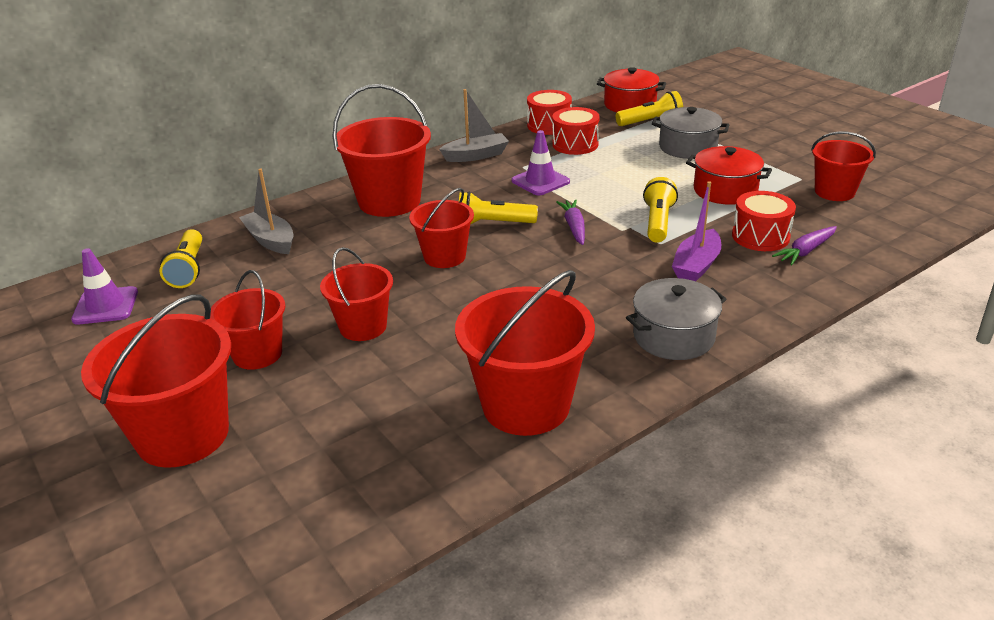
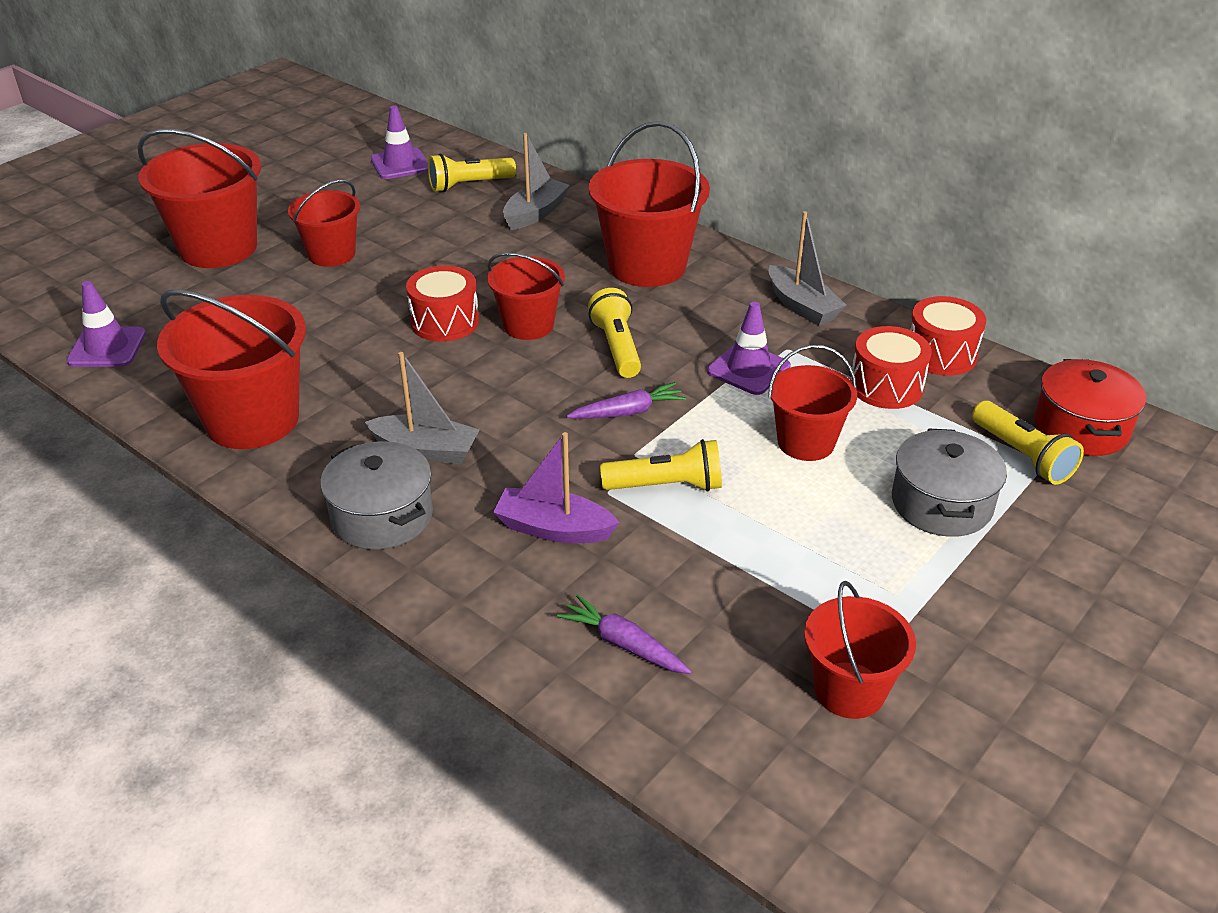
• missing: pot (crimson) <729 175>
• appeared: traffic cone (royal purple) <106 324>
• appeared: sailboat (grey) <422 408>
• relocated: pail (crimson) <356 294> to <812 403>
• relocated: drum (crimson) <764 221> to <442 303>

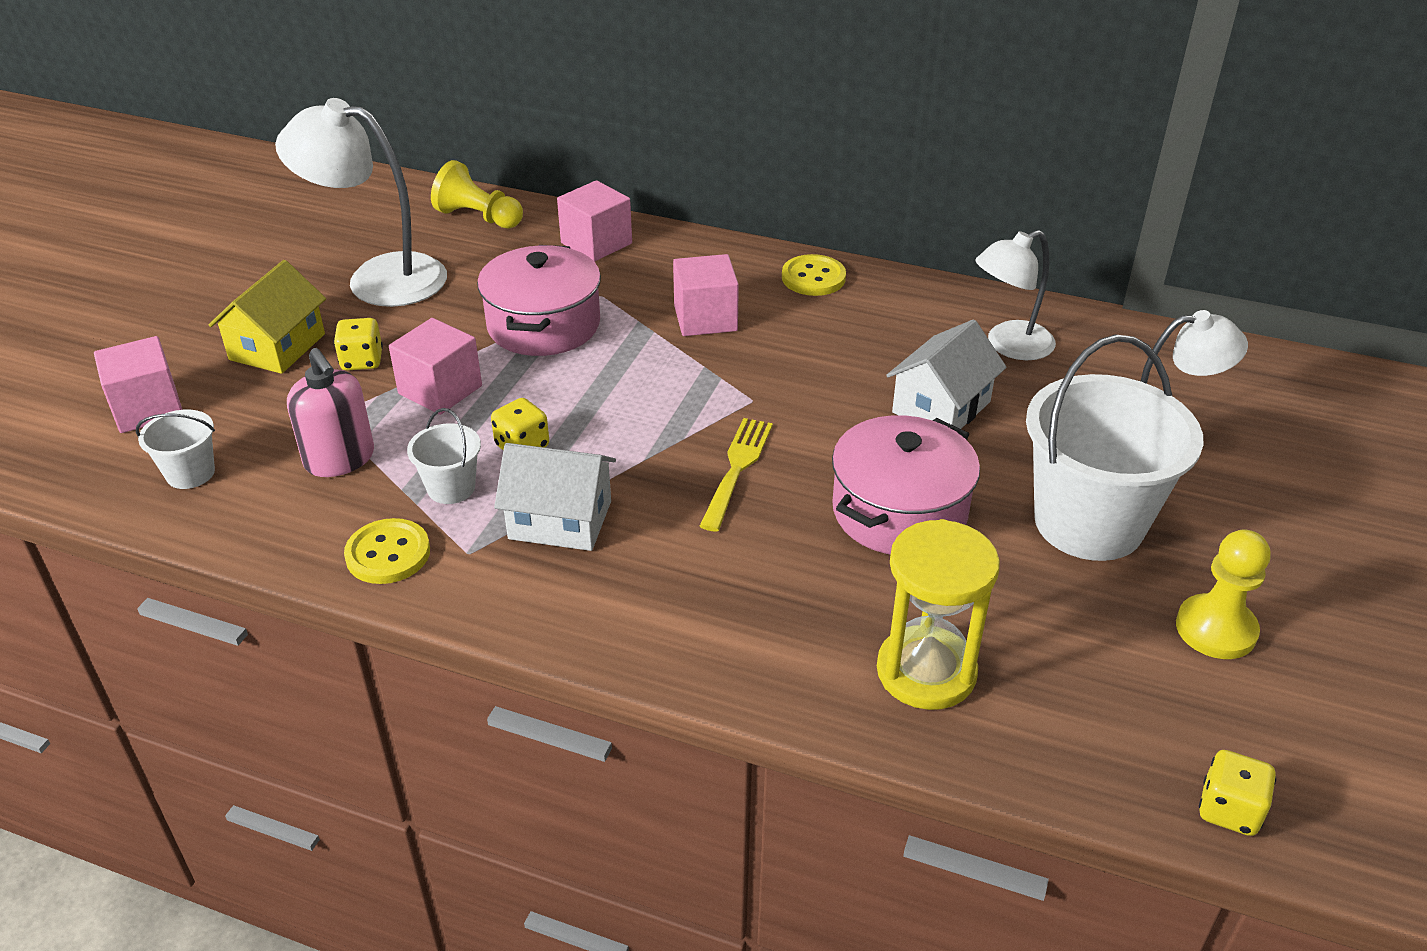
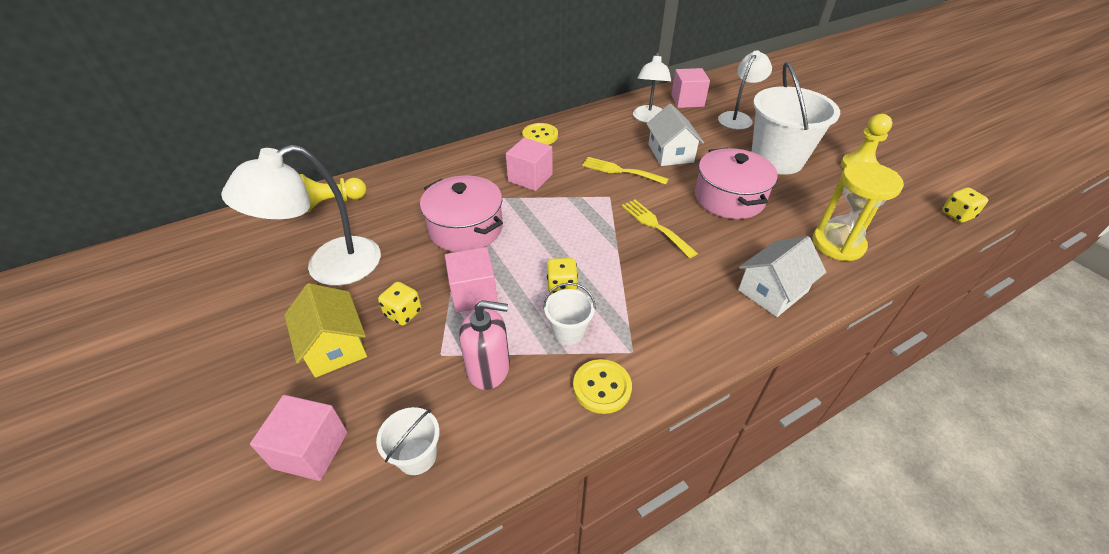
• appeared: table fork (yellow) <625 171>
• relocated: toy house (white) <555 497> to <782 276>
• relocated: cube (rosy) <594 221> to <690 88>

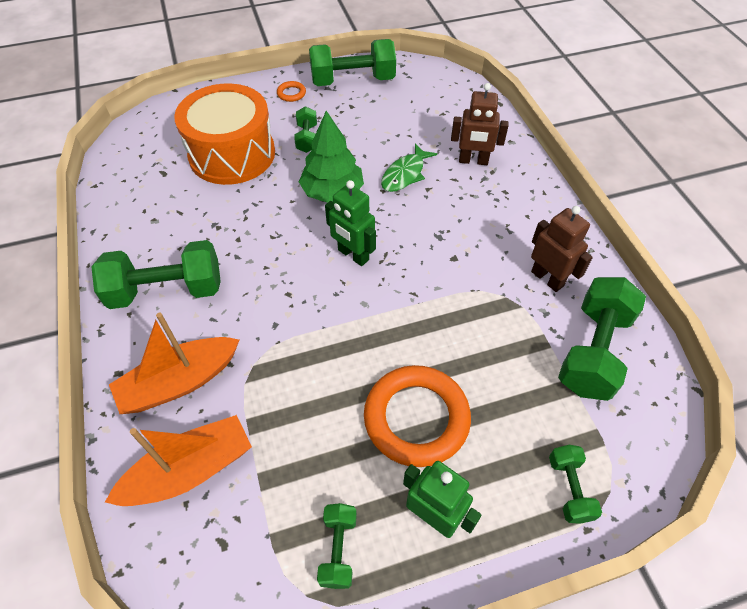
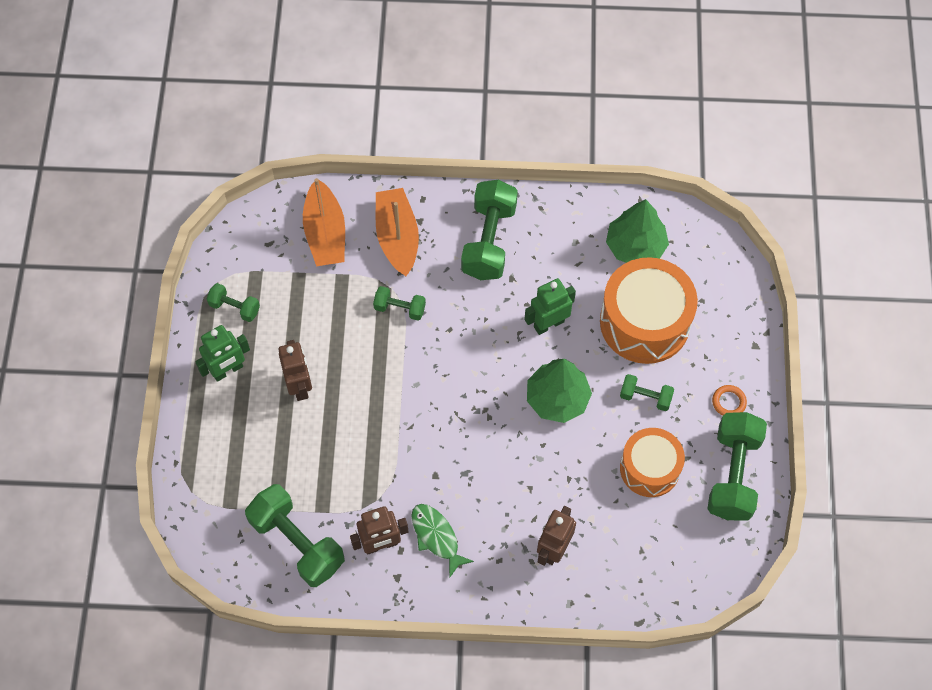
• appeared: tree (emerald) <637 231>
• appeared: drum (orange) <652 462>
• relocated: toy robot (emerald) <350 223> to <550 306>
• relocated: fish figure (emerald) <409 167> to <442 541>
• relocated: free weight (emerald) <575 484> to <399 303>
• exchanged: hoop (orange) <417 416> to toy robot (brown) <295 370>

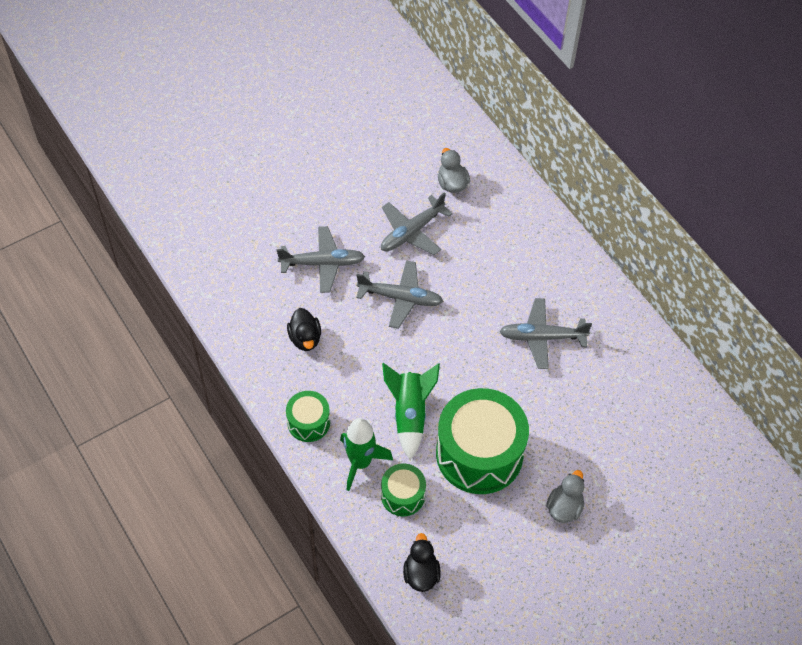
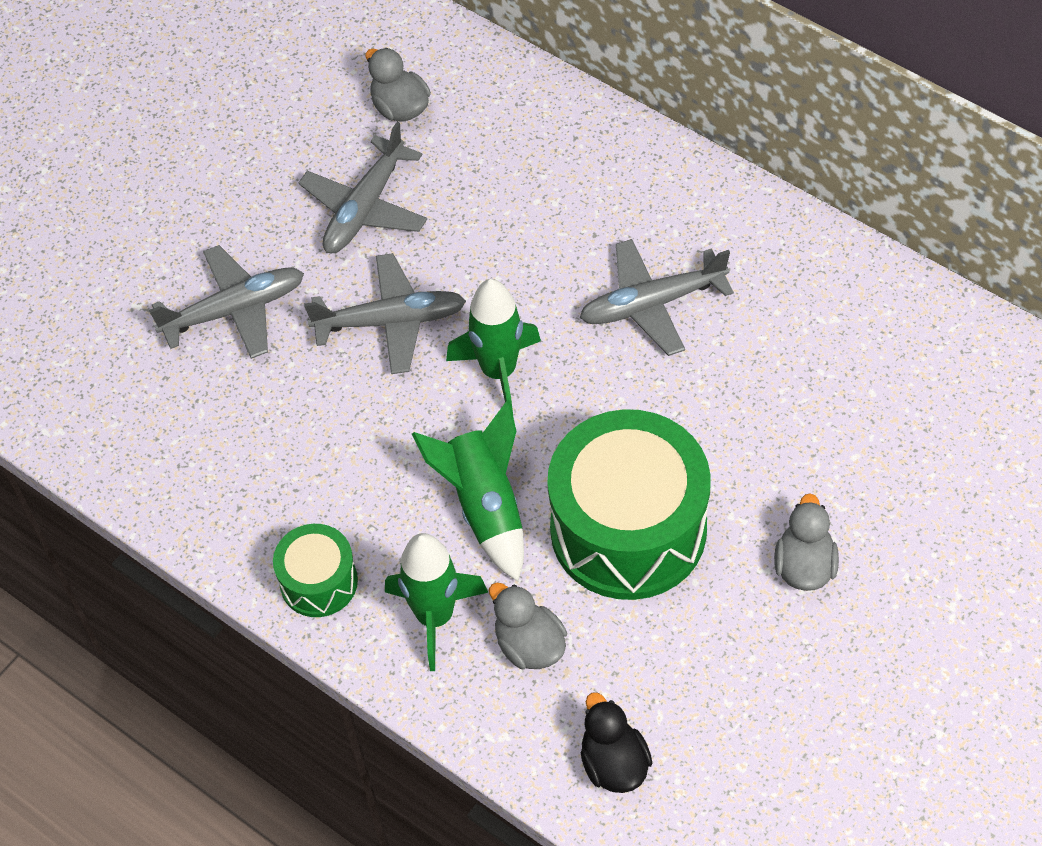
• missing: duck (black) <304 329>
• appeared: rocket (emerald) <493 346>
• exchanged: drum (emerald) <403 490> to duck (grey) <528 626>

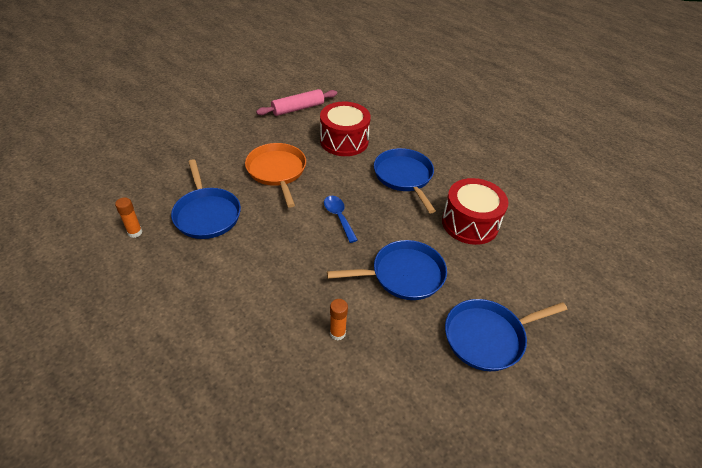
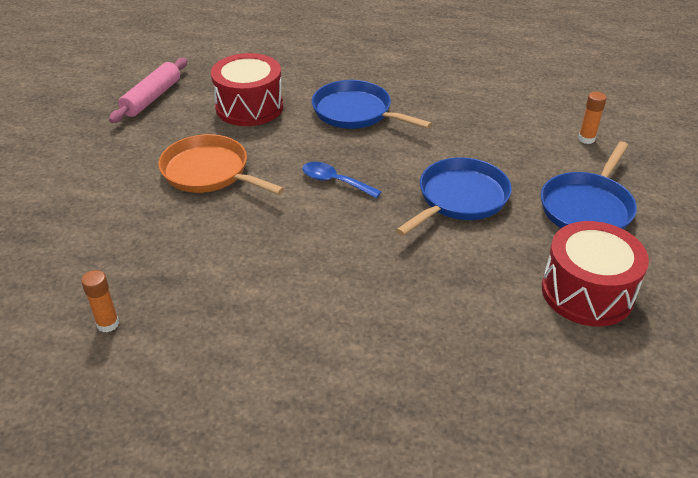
• missing: frying pan (royal blue) <206 199>
• relocated: glue stick (orange) <339 319> to <592 118>
• relocated: drum (crimson) <475 211> to <595 273>

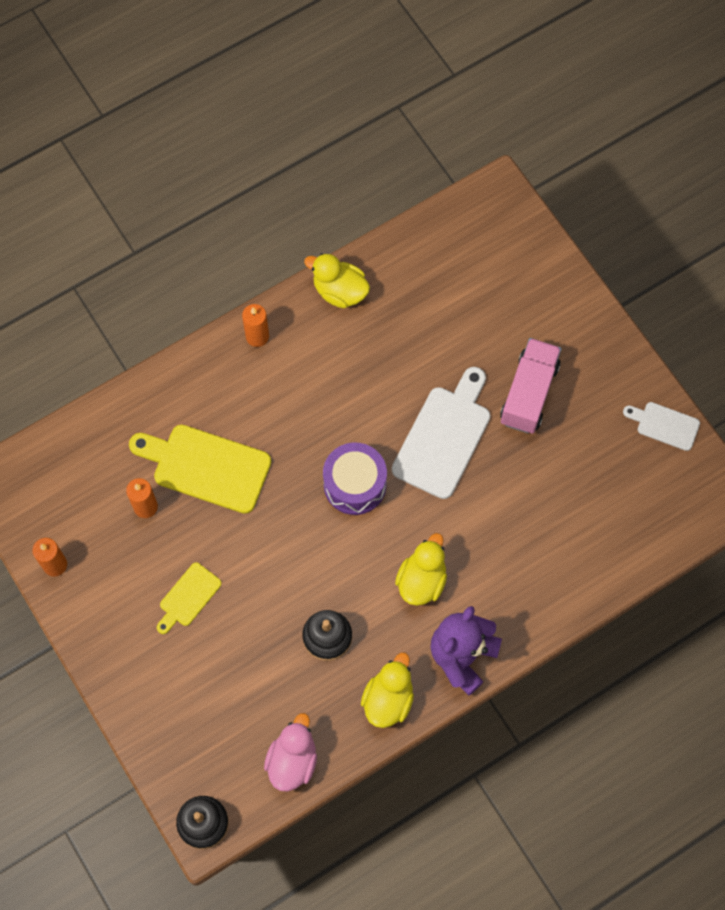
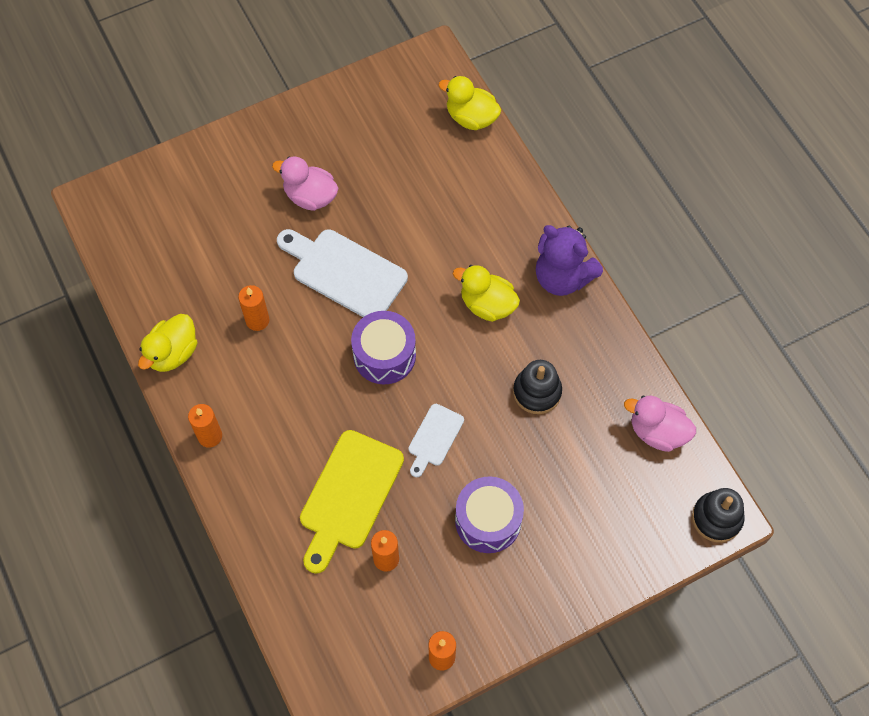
• appeared: wax candle (orange) <253 308>
• relocated: duck (yellow) <387 690> to <469 103>
• relocated: cutting board (white) <661 426> to <436 440>
• exchanged: cutting board (yellow) <189 598> to drum (royal purple) <489 514>
• exchanged: toy truck (rosy) <530 386> to duck (rosy) <305 184>

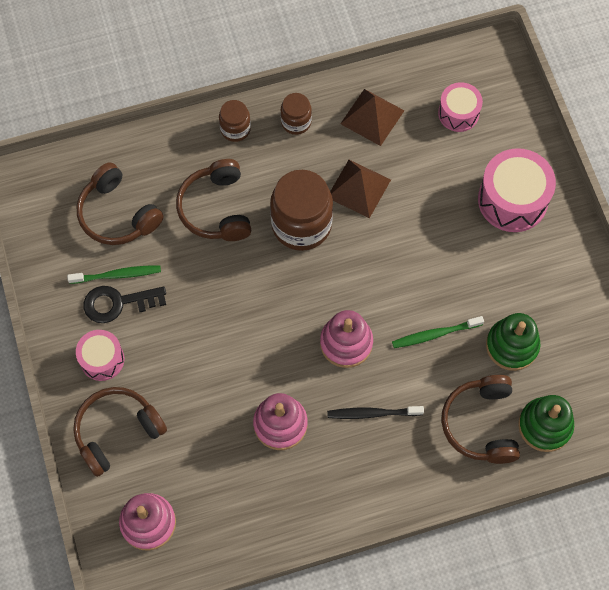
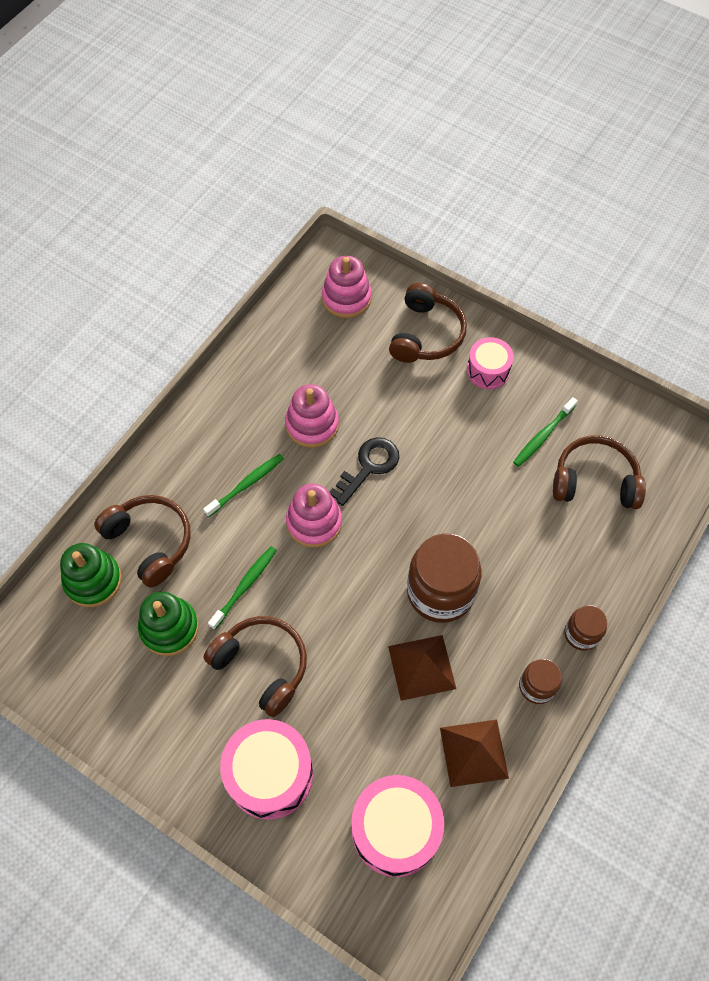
• relocated: key (black) <124 304> to <364 471>
• relocated: headphones (brown) <213 200> to <255 666>
• colour: toothbrush (black) <375 412> to toothbrush (emerald) <243 485>
• size: drum (rosy) <460 107> = <397 826> x1.66

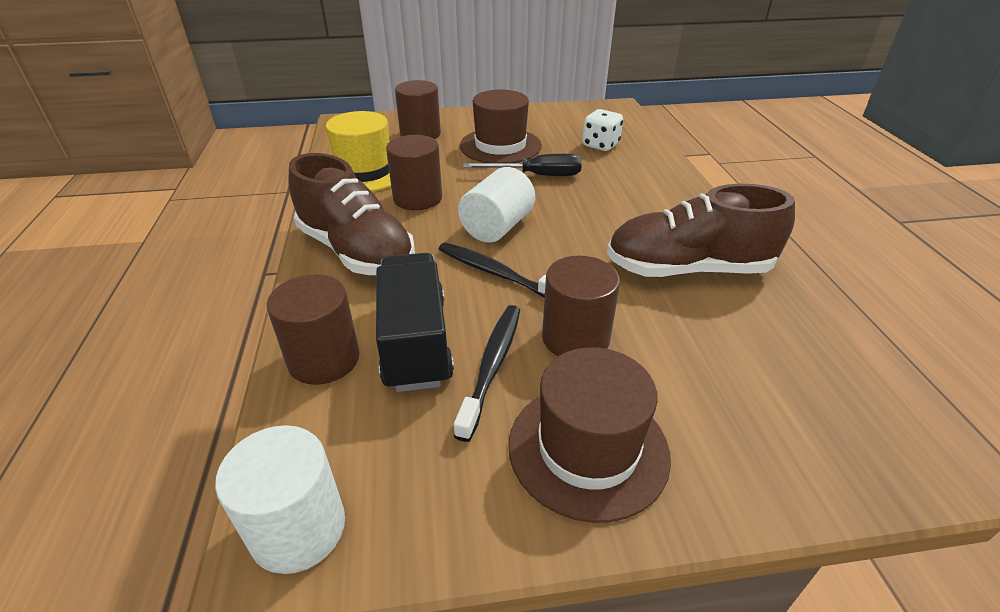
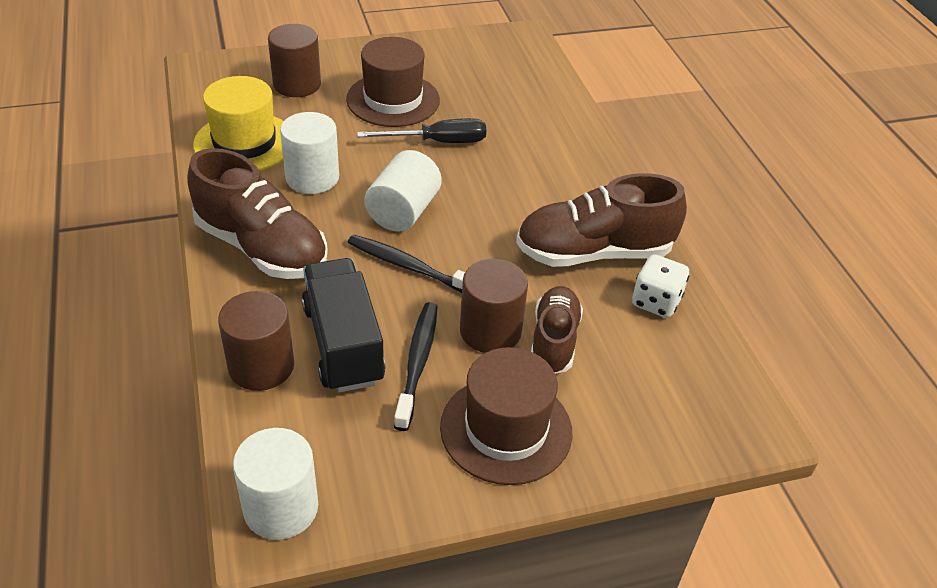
• appeared: sneaker (brown) <557 330>
• relocated: dice (white) <602 130> to <660 286>
• colour: solid cylinder (brown) <414 172> to solid cylinder (white) <309 153>

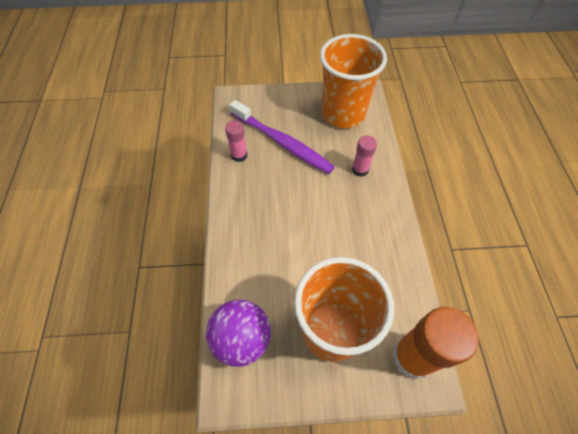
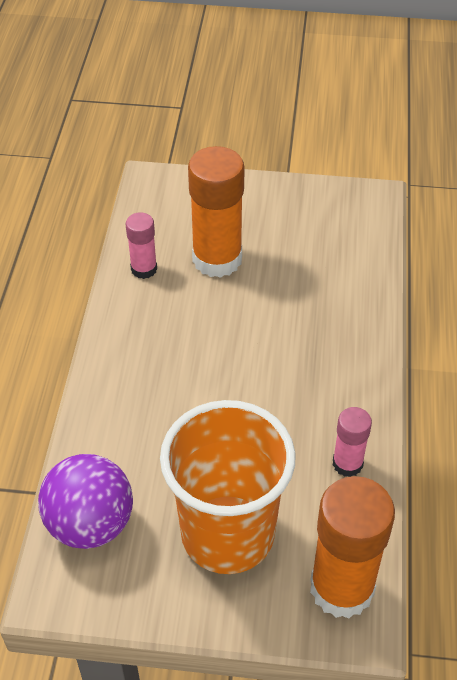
• missing: cup (orange) <353 81>
• relocated: glue stick (rosy) <364 156> to <352 442>
• exchanged: toothbrush (royal purple) <282 137> to glue stick (orange) <216 212>

